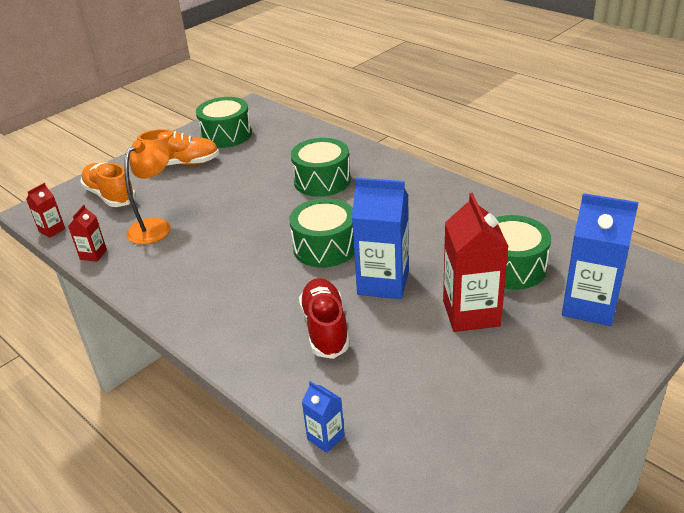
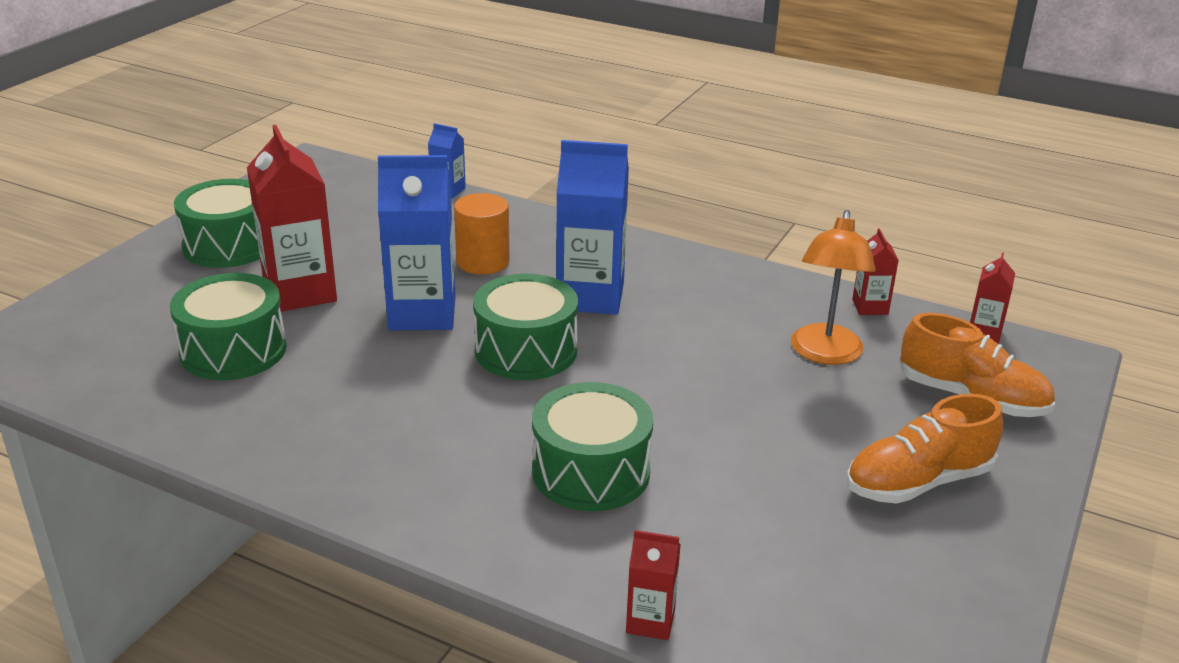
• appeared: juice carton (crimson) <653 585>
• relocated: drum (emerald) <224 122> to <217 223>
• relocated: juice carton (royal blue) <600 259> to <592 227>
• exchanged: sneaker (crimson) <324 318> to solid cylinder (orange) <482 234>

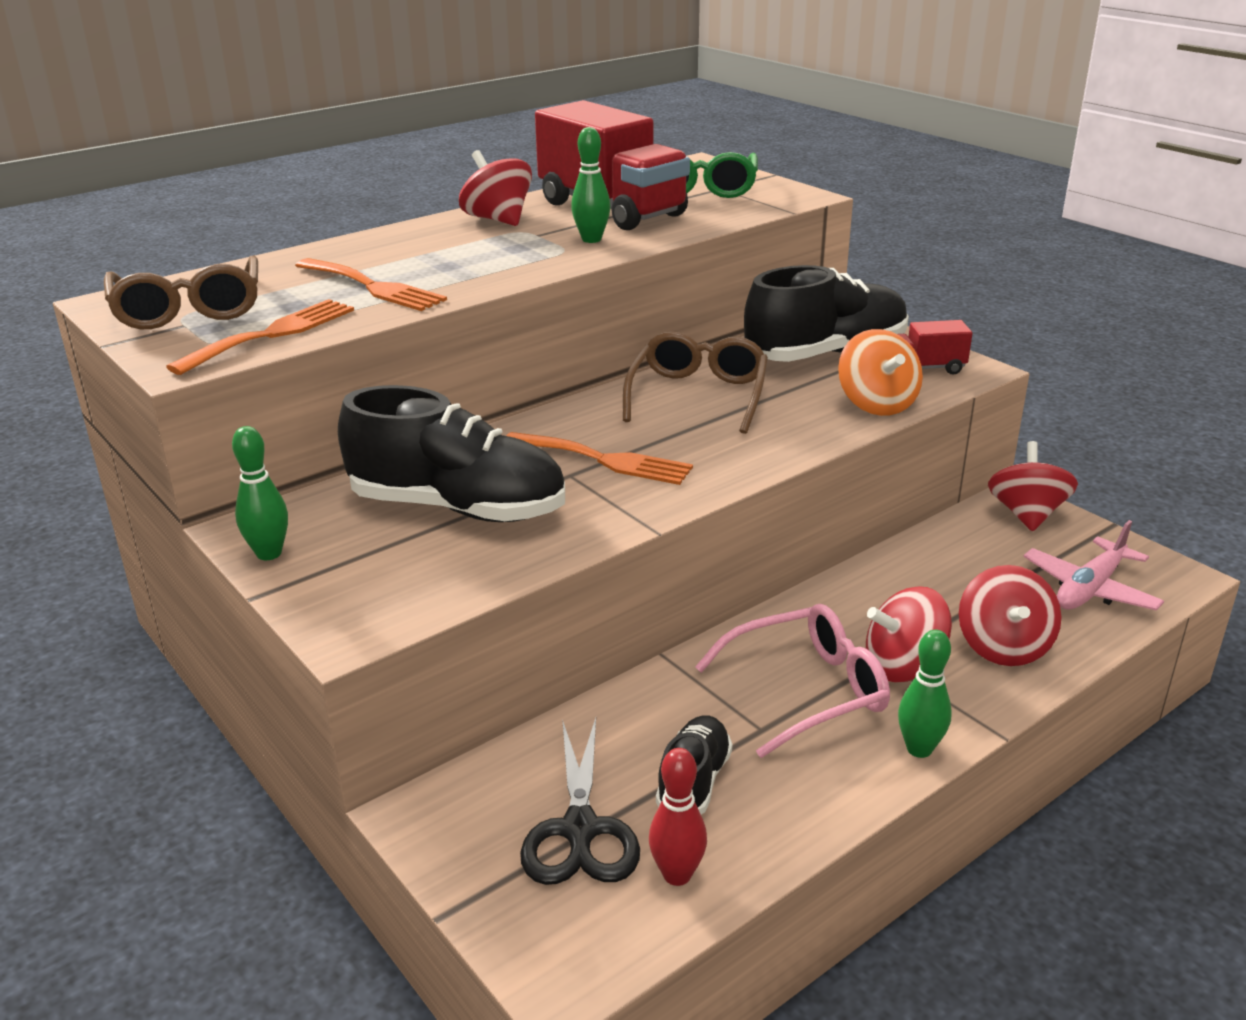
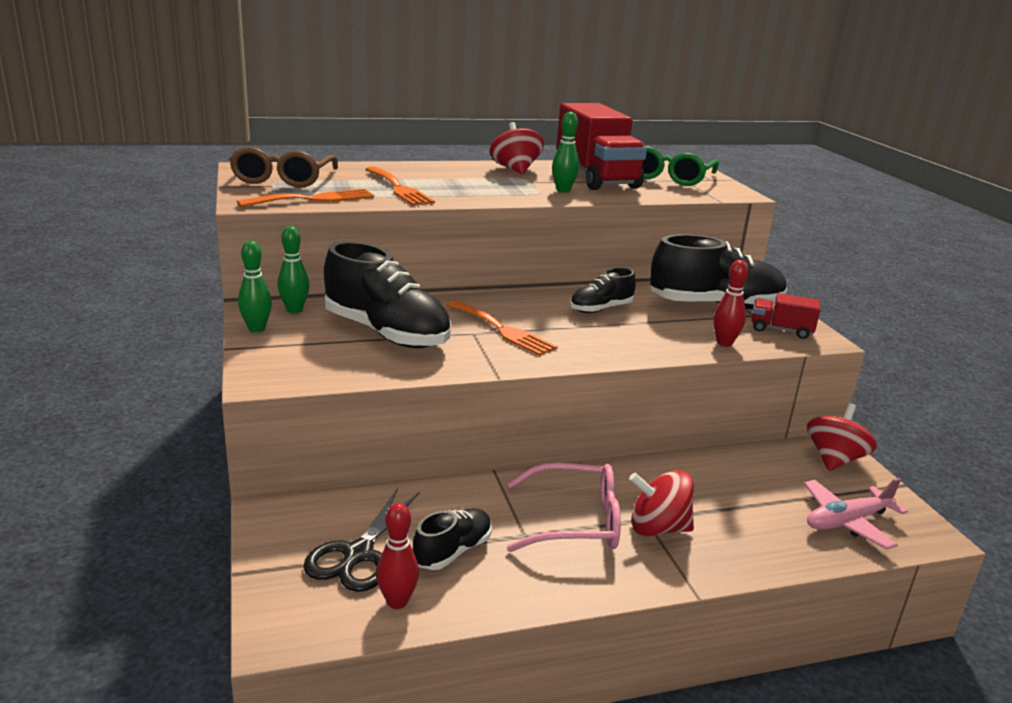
• missing: spinning top (crimson) <1010 615>
• relocated: skittle (emerald) <925 694> to <293 269>
• exchanged: spectacles (brown) <695 383> to sneaker (black) <603 290>
• exchanged: spinning top (orange) <880 372> to skittle (crimson) <731 303>

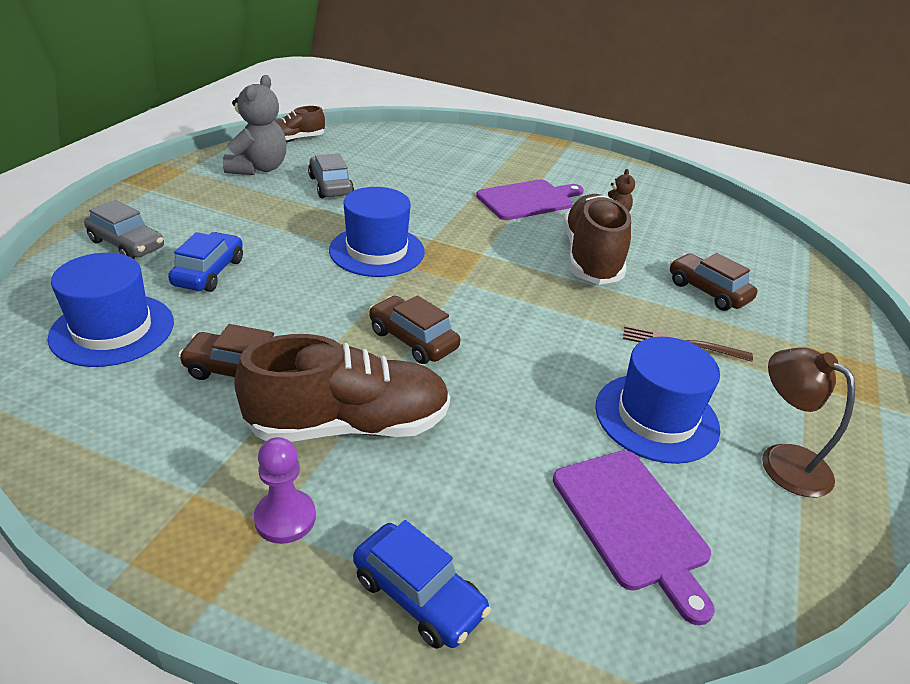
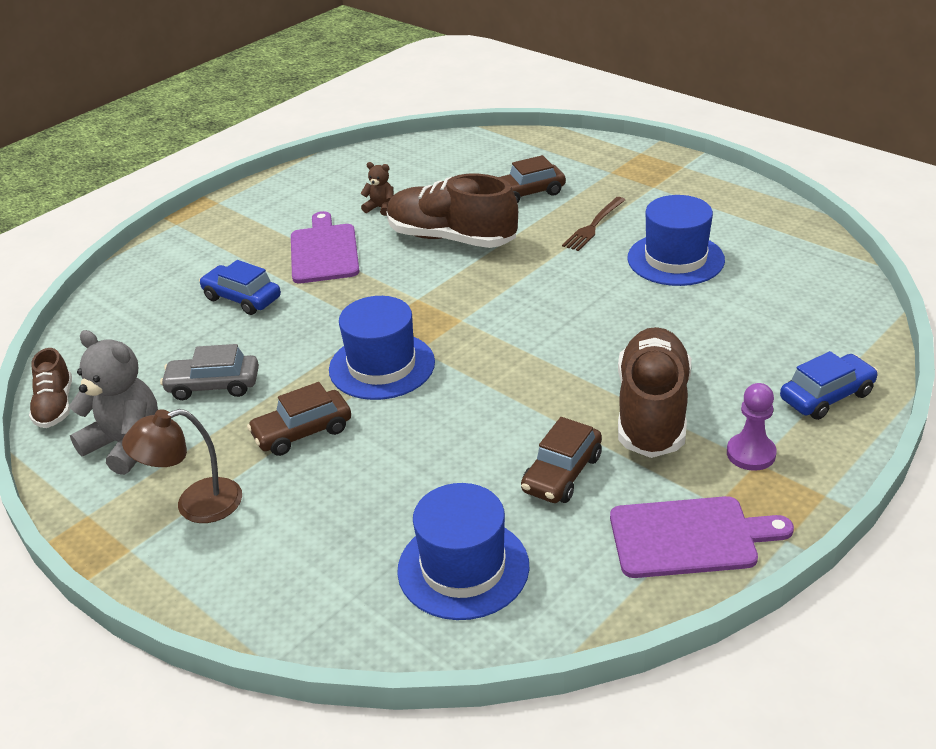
• missing: car (grey) <124 229>
• relocated: car (royal blue) <205 262> to <240 287>
• relocated: car (brown) <414 329> to <299 419>
• relocated: cutting board (royal purple) <634 538> to <702 537>
• relocated: desk lamp (brown) <808 422> to <182 466>

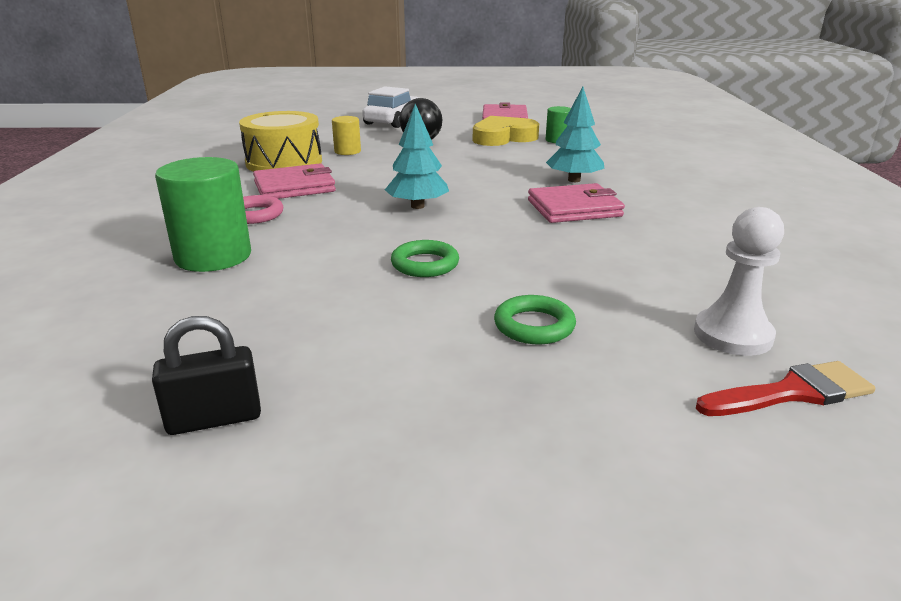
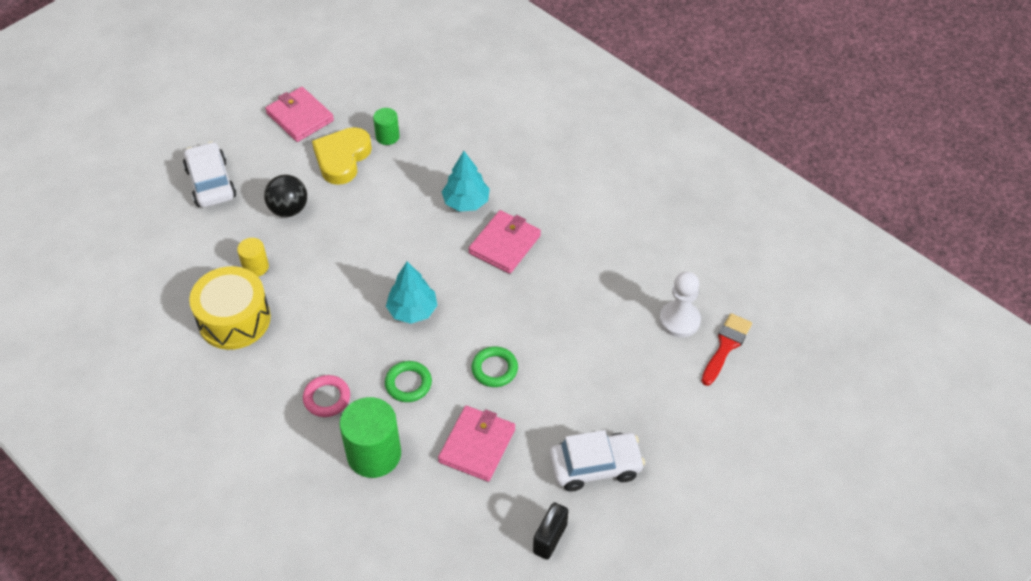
• appeared: car (white) <597 460>
• relocated: wallet (rosy) <294 181> to <476 444>
• relocated: hoop (emerald) <535 320> to <408 381>

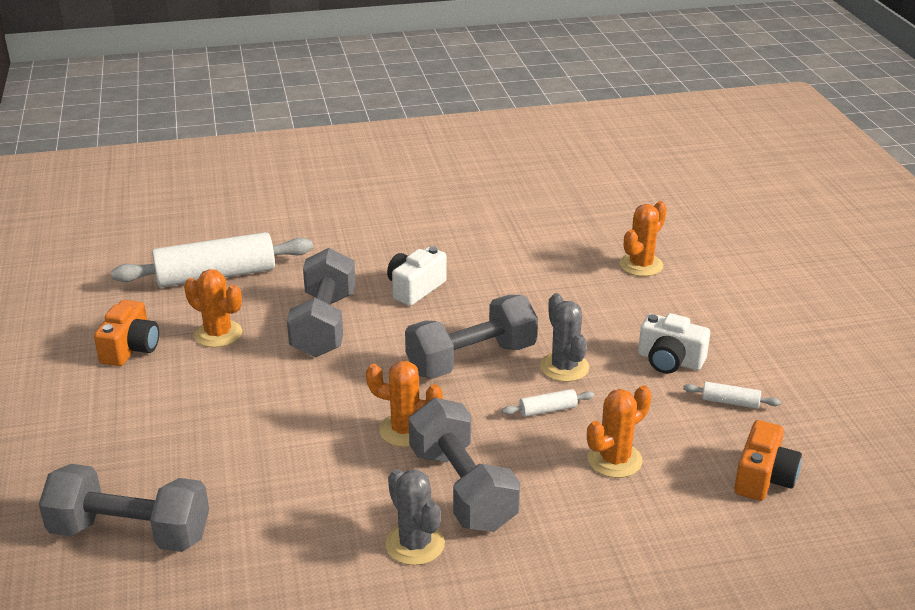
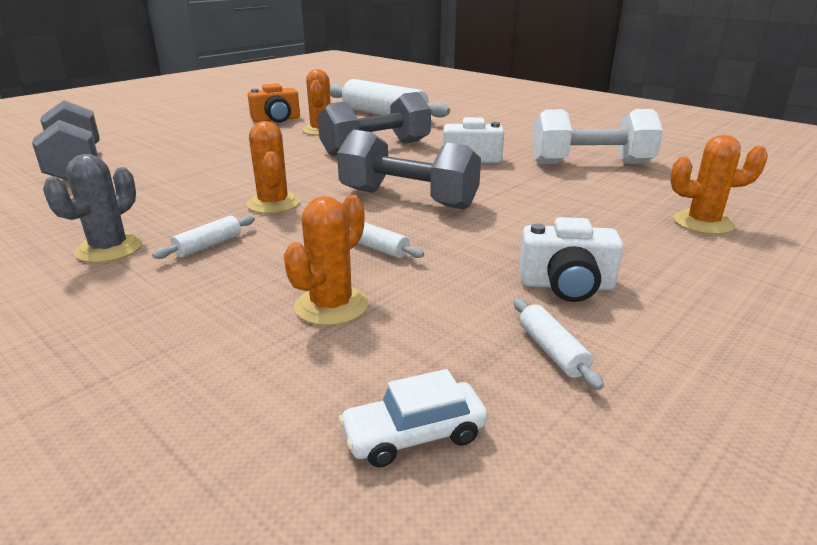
• missing: saguaro cactus (grey) <564 337>
• appeared: free weight (white) <597 136>
• exchanged: free weight (grey) <464 465> to rolling pin (white) <203 237>
• exchanged: camera (orange) <768 460> to car (white) <413 418>
• spun: saguaro cactus (orange) <619 431> = <326 260> 75 degrees counterclockwise
• spun: camera (white) <674 343> = <571 259> 75 degrees counterclockwise

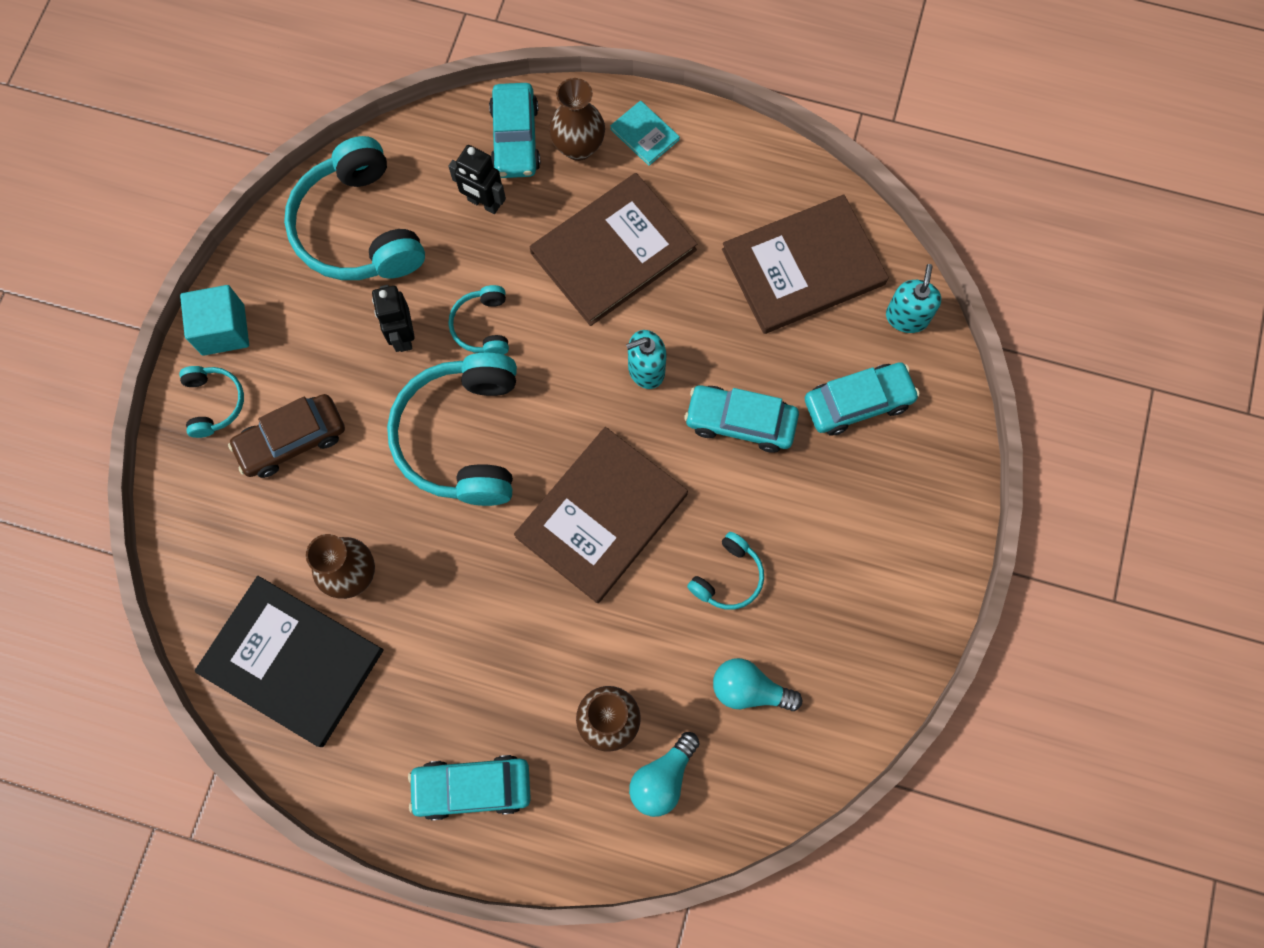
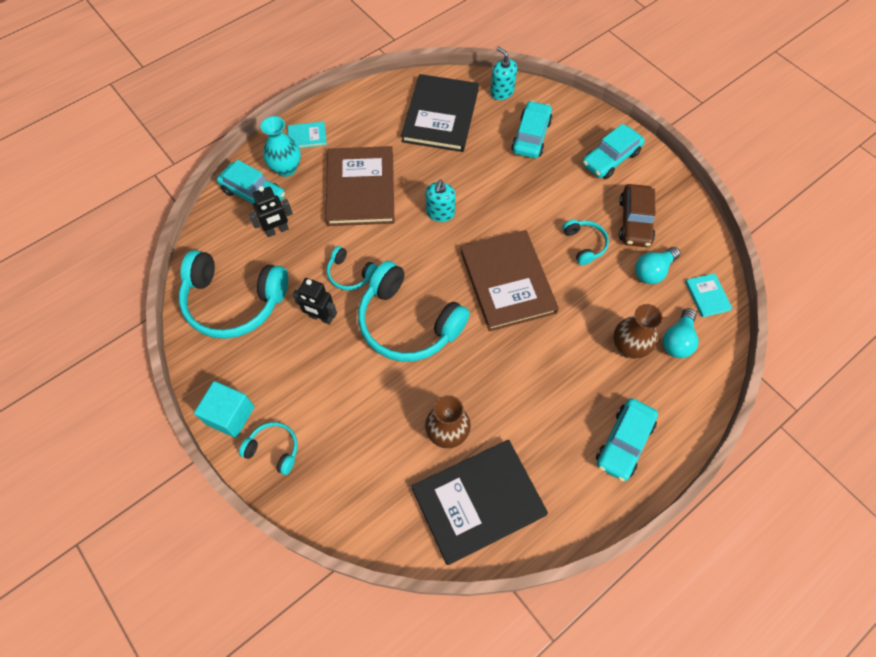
• appeared: hardback (teal) <709 295>
• relocated: car (brown) <286 436> to <637 215>
• relocated: car (teal) <741 419> to <613 151>
• colour: flower vase (brown) <577 119> to flower vase (teal) <281 146>
• colour: hardback (brown) <805 264> to hardback (black) <440 113>
• spun: bulb (teal) <664 774> = <680 333> 45 degrees clockwise

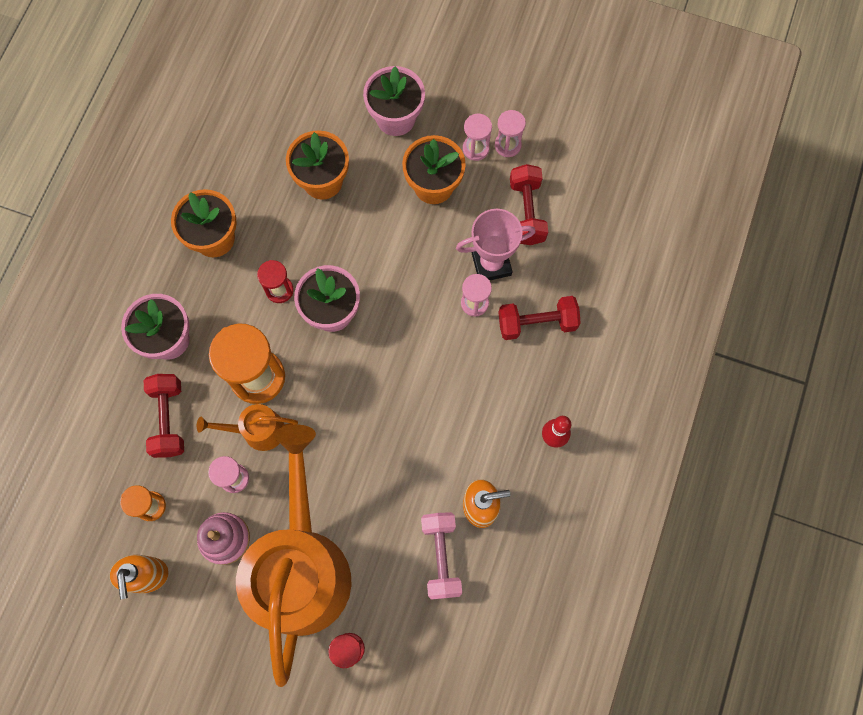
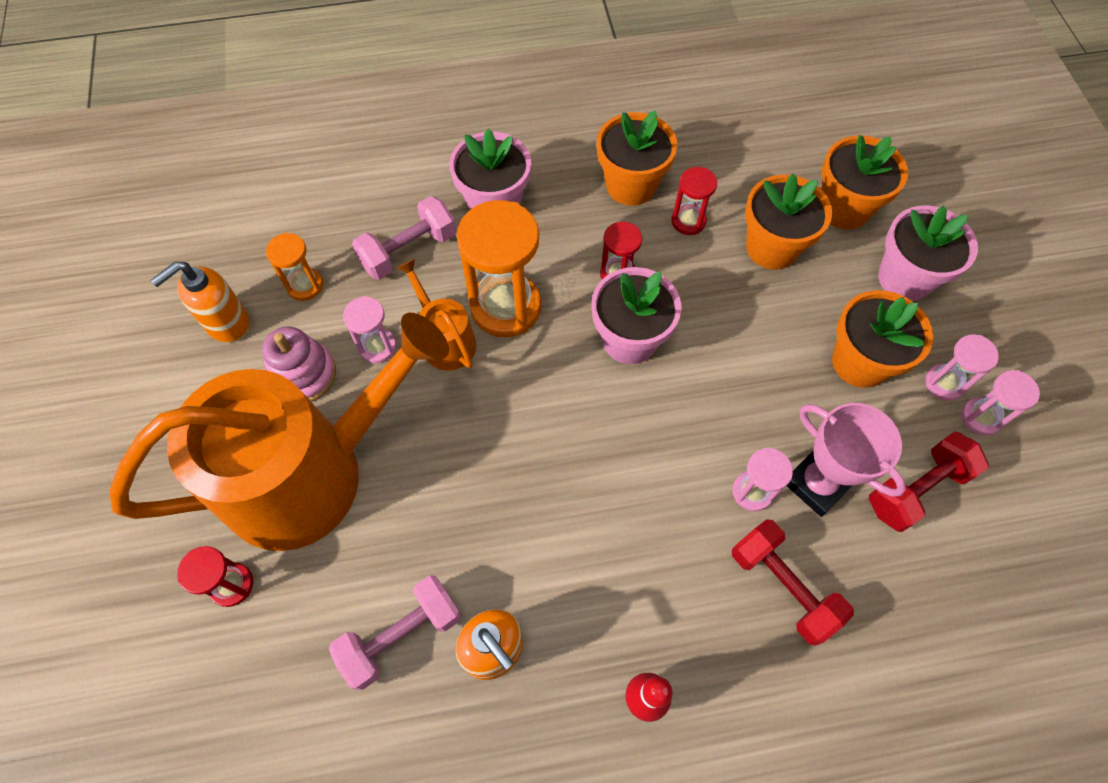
• appeared: sandglass (crimson) <694 201>
• appeared: potted plant (orange) <864 182>
• colour: free weight (crimson) <164 416> to free weight (rosy) <404 238>

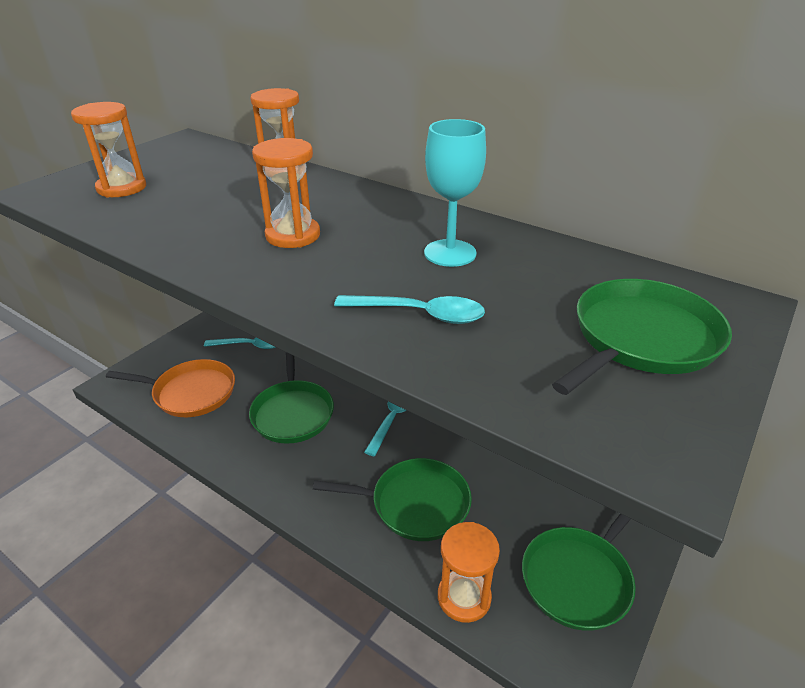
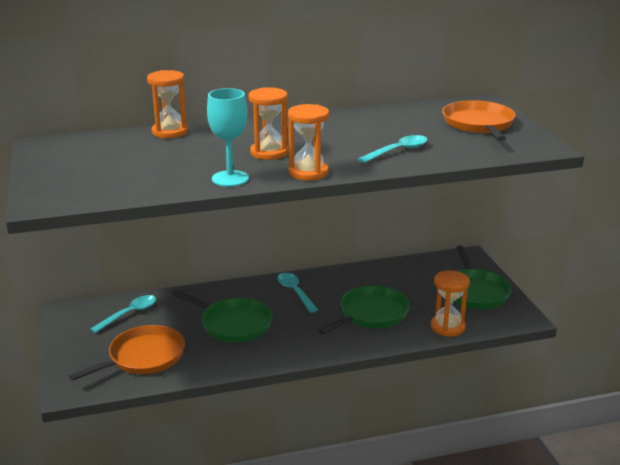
• relocated: sandglass (orange) <108 150> to <308 142>
• relocated: goblet (teal) <455 193> to <228 137>
• colour: frying pan (emerald) <642 337> to frying pan (orange) <479 120>

